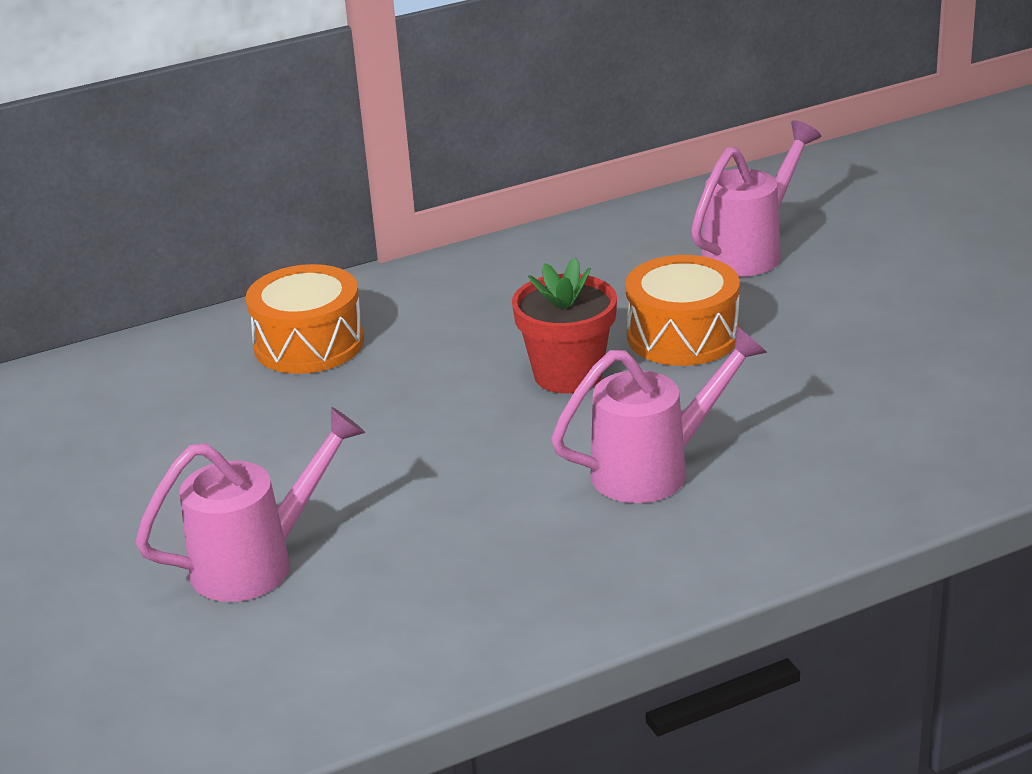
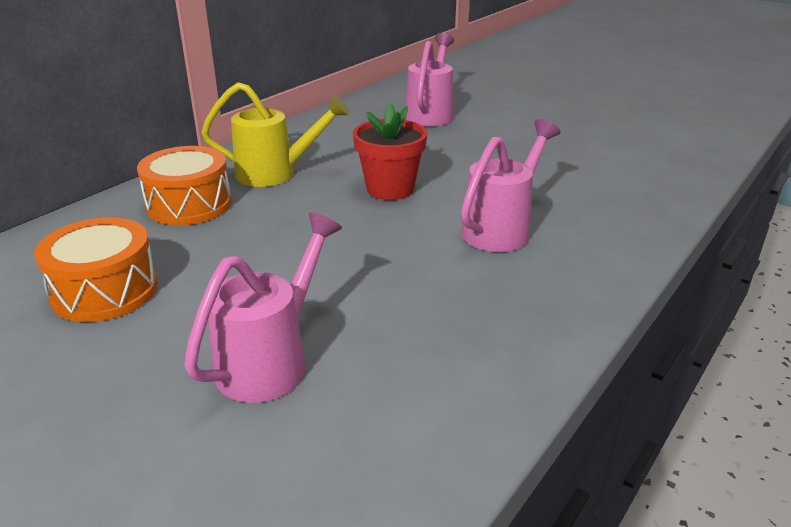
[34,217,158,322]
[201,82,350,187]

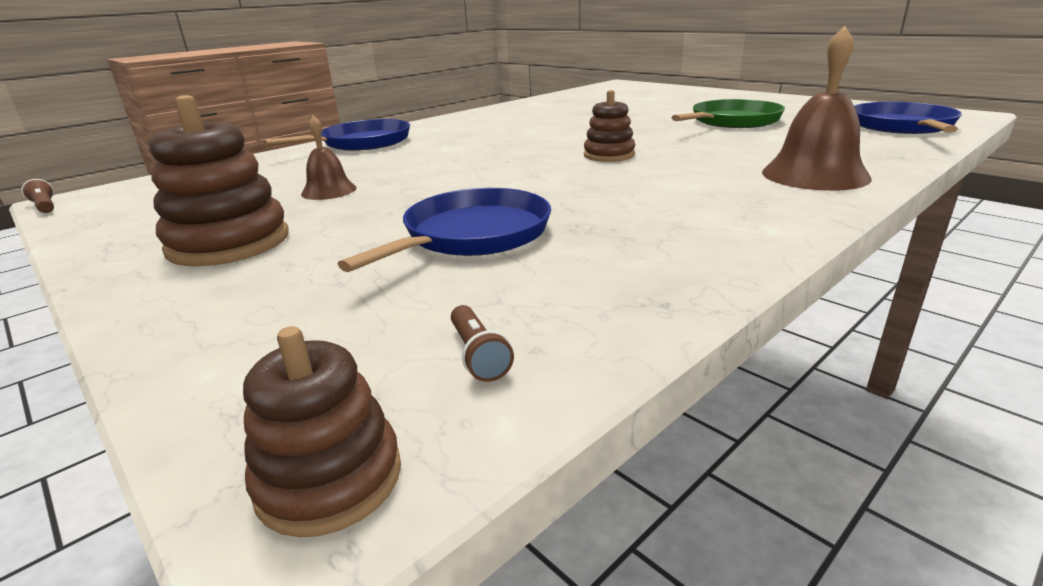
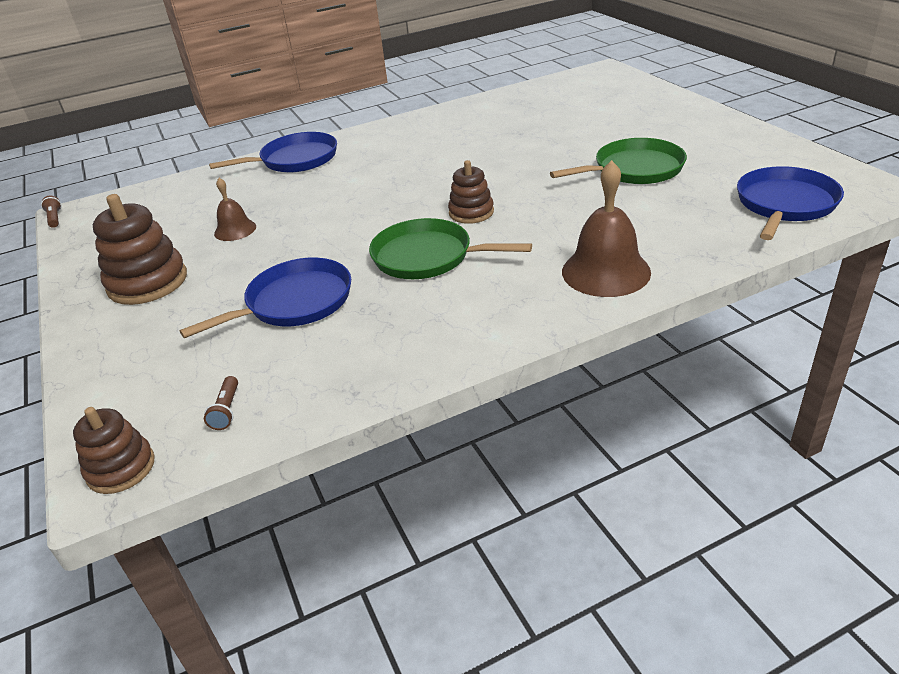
[369,218,532,279]

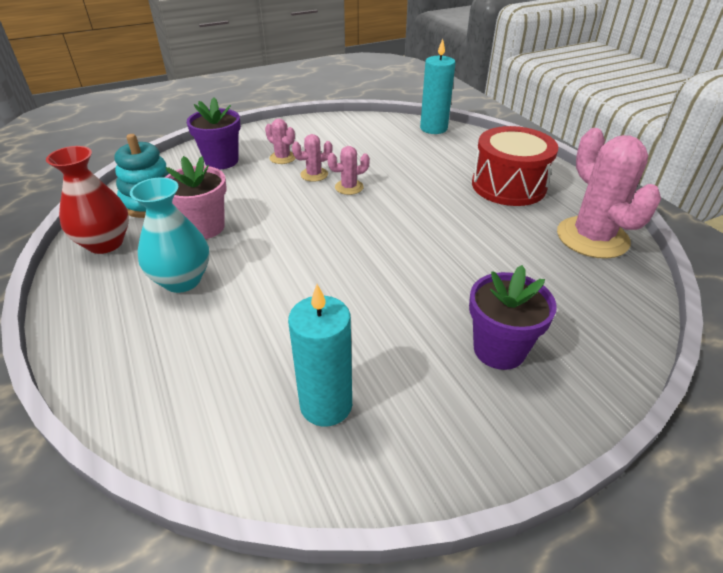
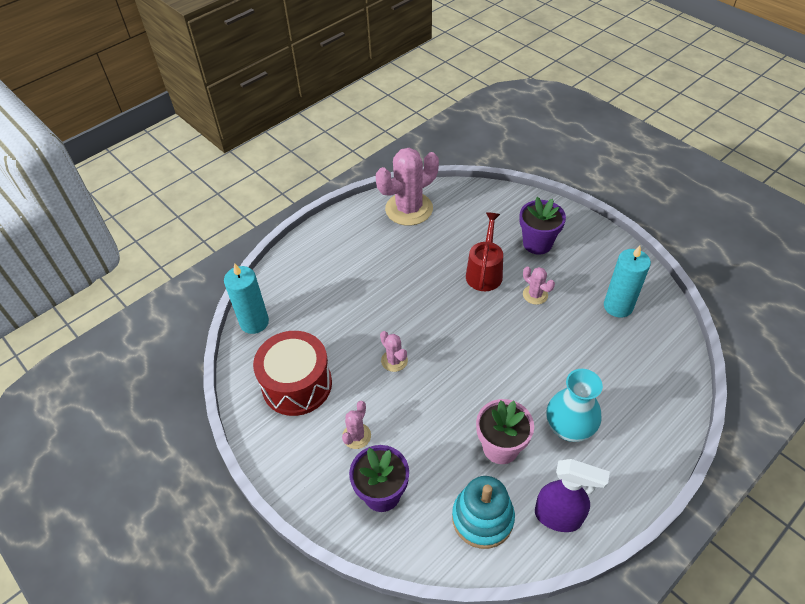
[253,331,332,416]
[523,267,555,305]
[535,459,610,532]
[466,212,503,291]

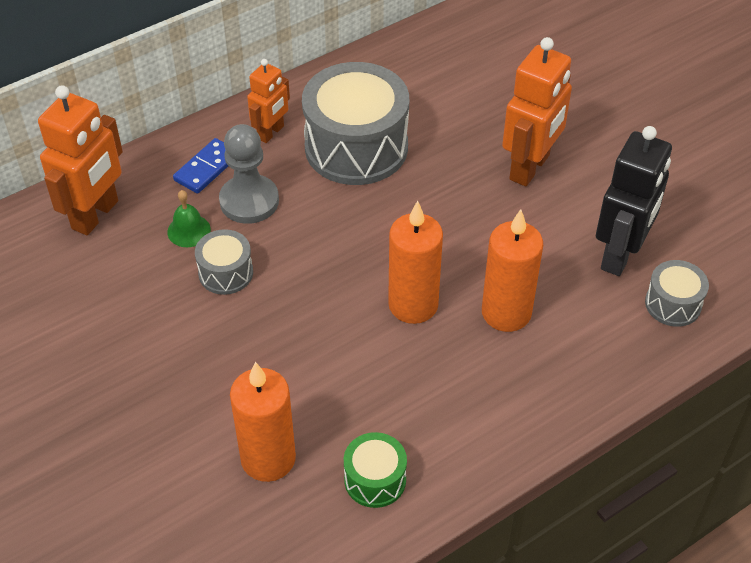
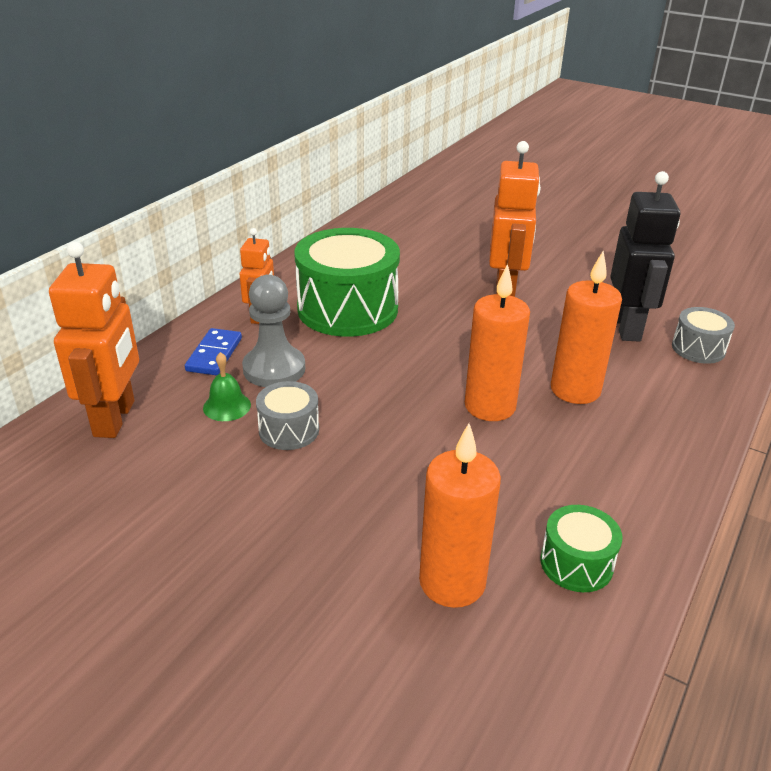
[294,228,400,337]

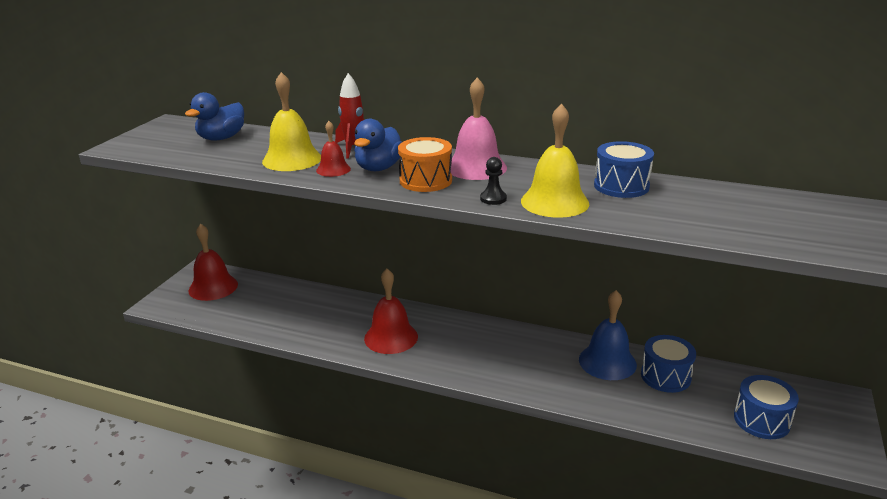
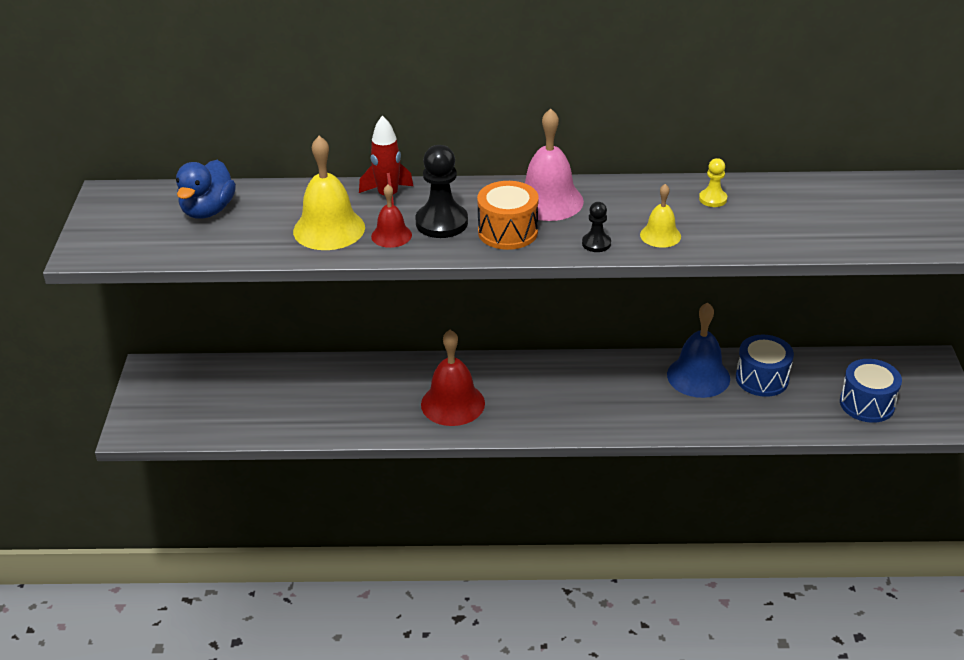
[640,184,681,248]
[415,145,468,238]
[699,158,727,207]
[189,224,238,301] (first image)

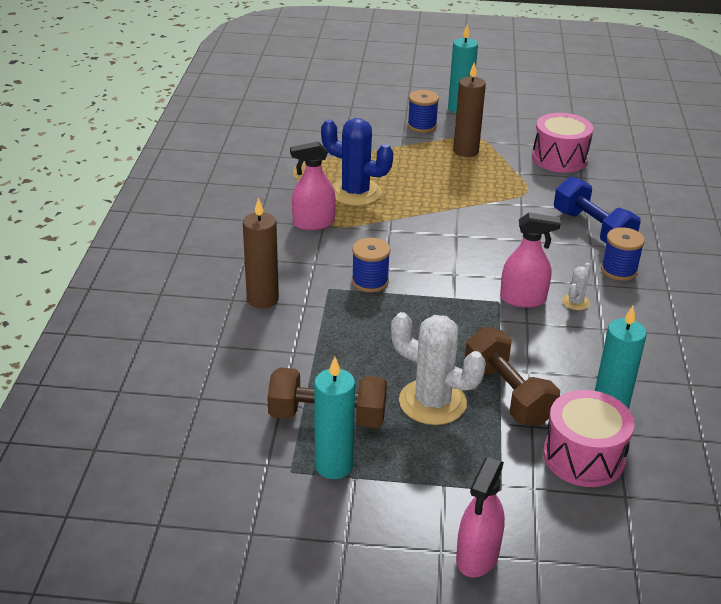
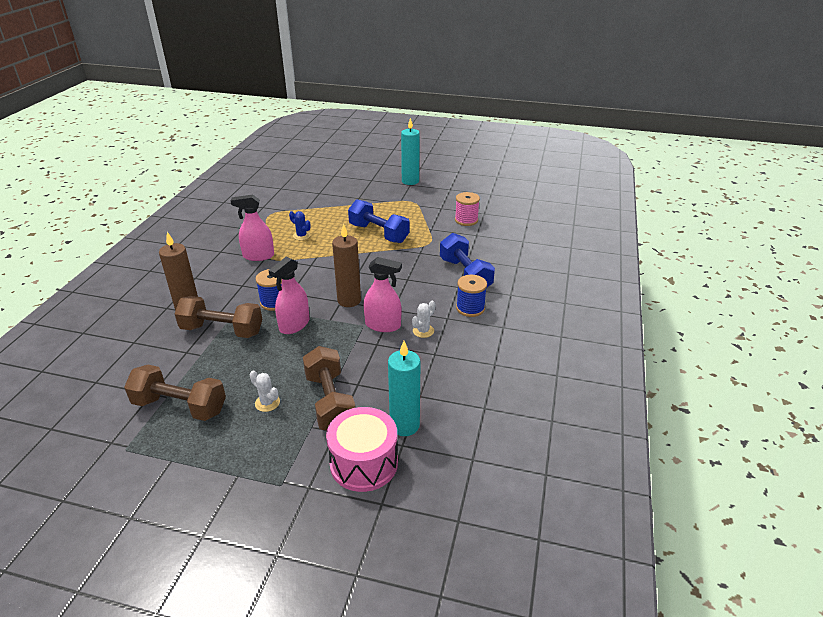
[332,223,361,307]
[407,90,439,133] (first image)
[455,192,480,226]
[289,211,311,240]
[250,370,280,412]
[314,357,355,479] (first image)
[268,257,310,334]
[348,199,410,243]
[174,296,262,338]

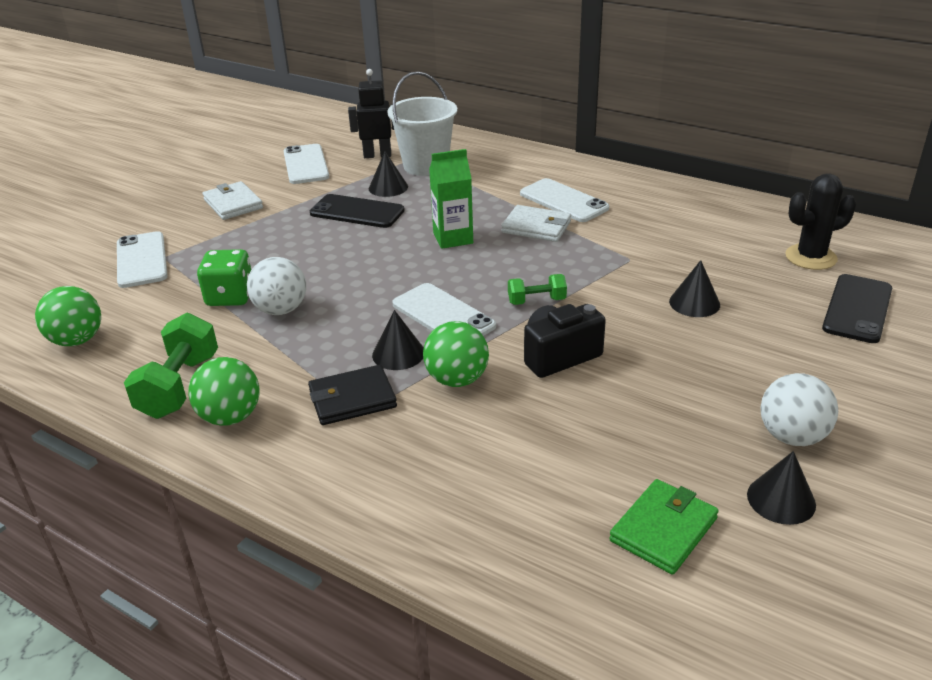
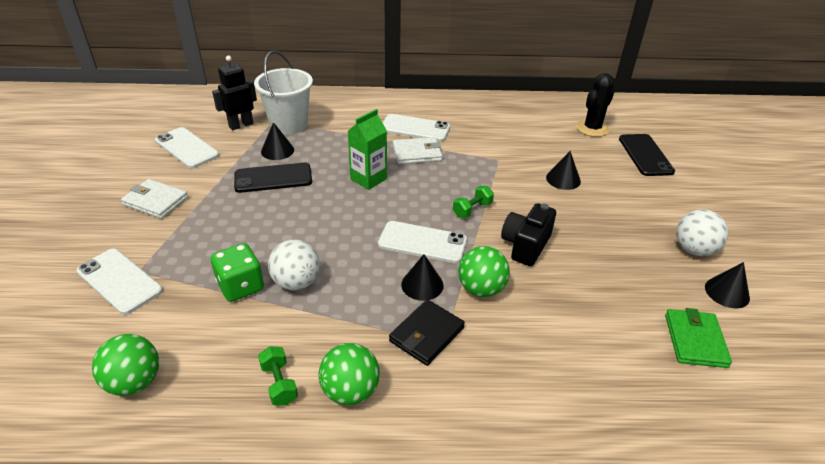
[258,346,298,405]

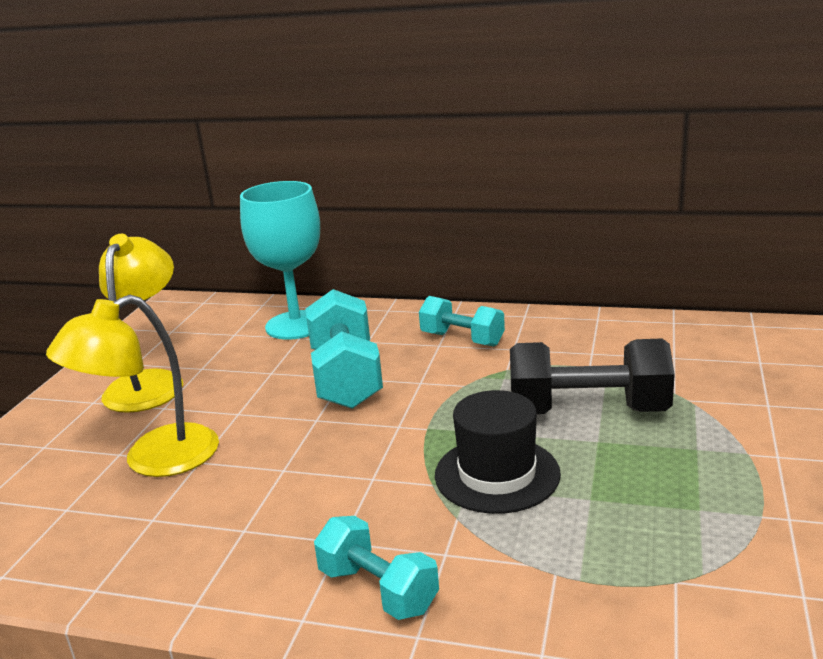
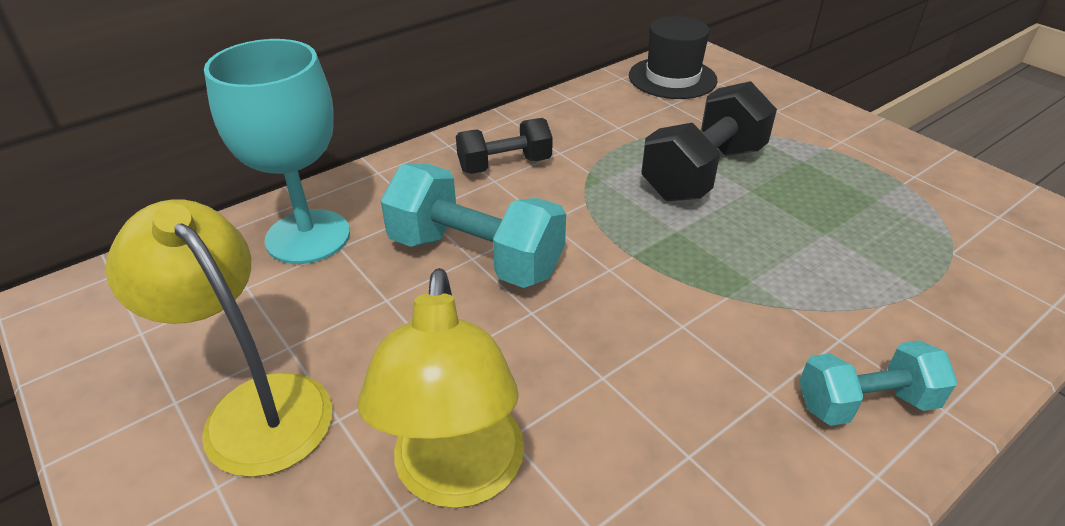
[456,118,553,174]
[629,16,718,99]

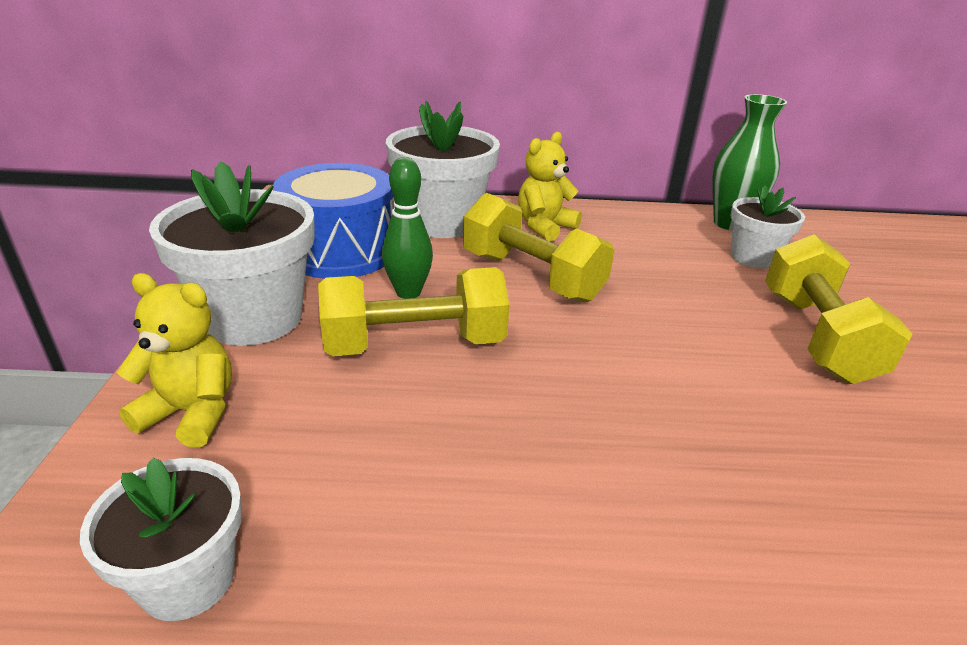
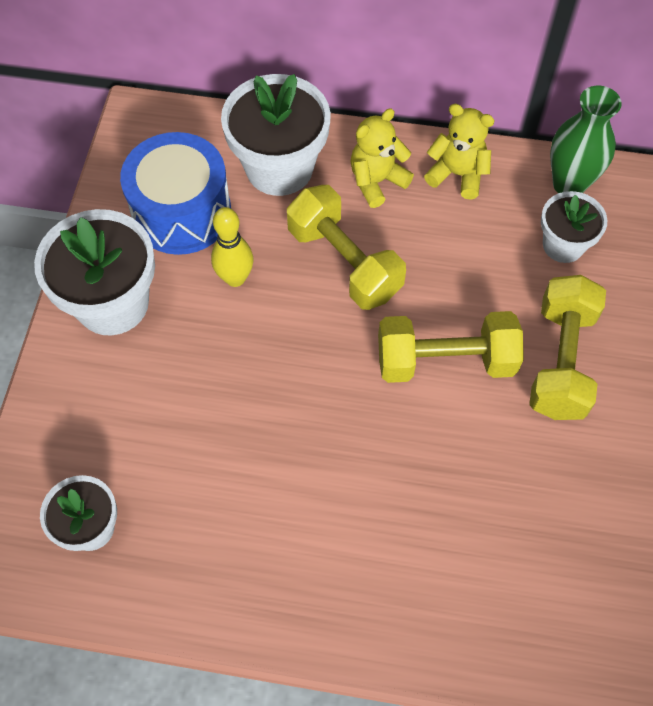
[211,207,254,287]
[378,311,524,383]
[424,104,495,199]

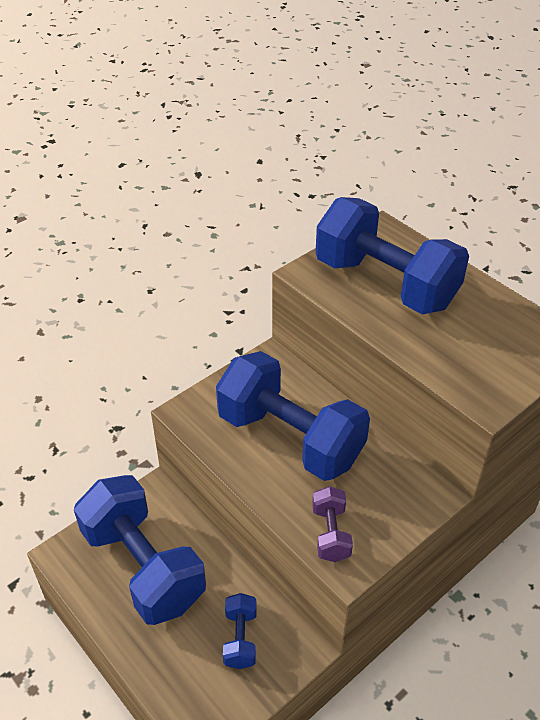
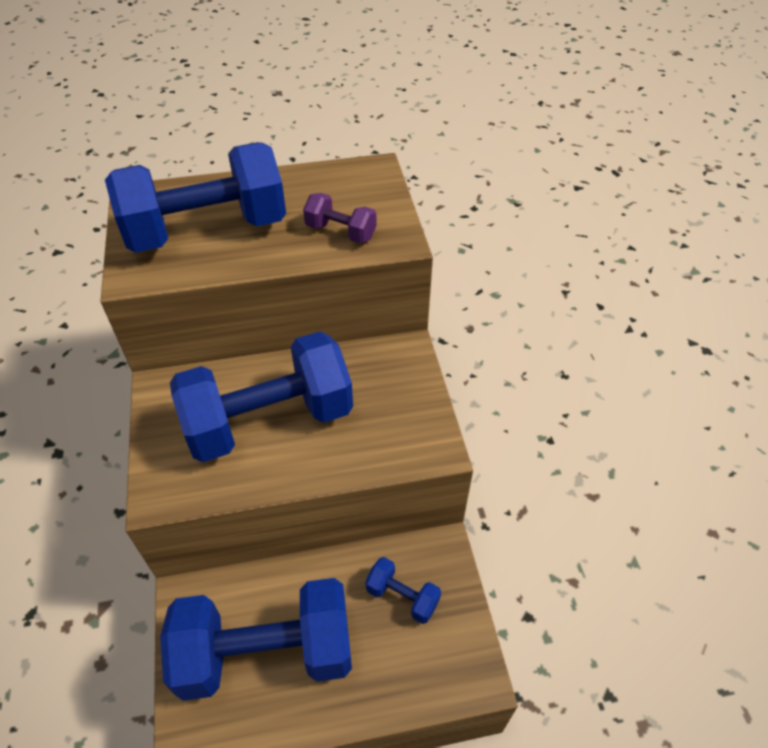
[303,193,376,243]

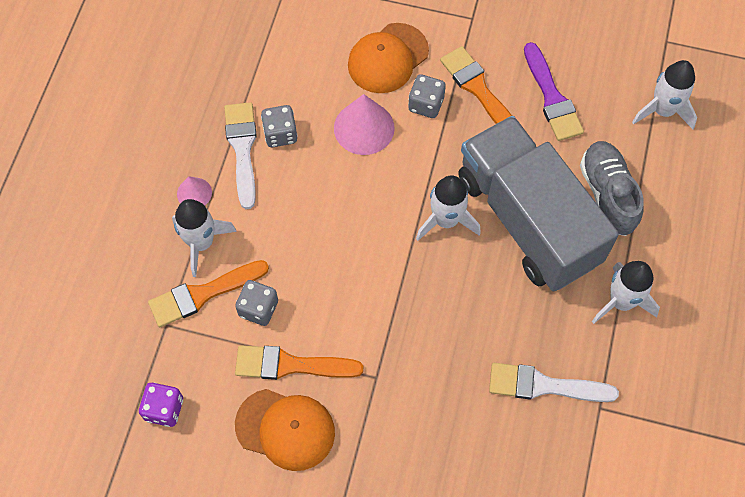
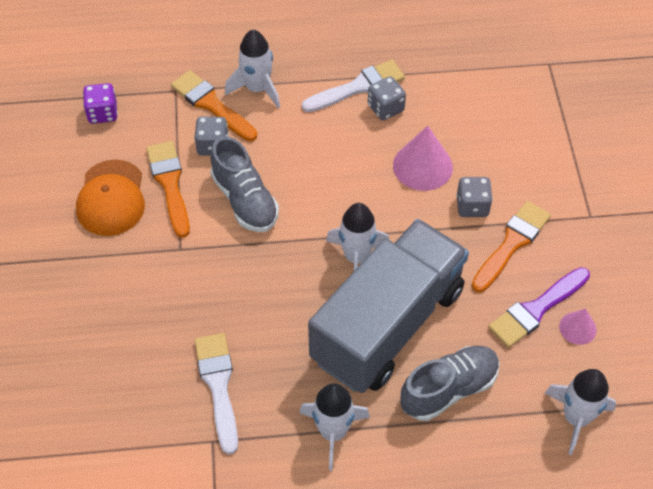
[348,23,429,93] (first image)
[559,308,597,345]
[211,136,279,232]

